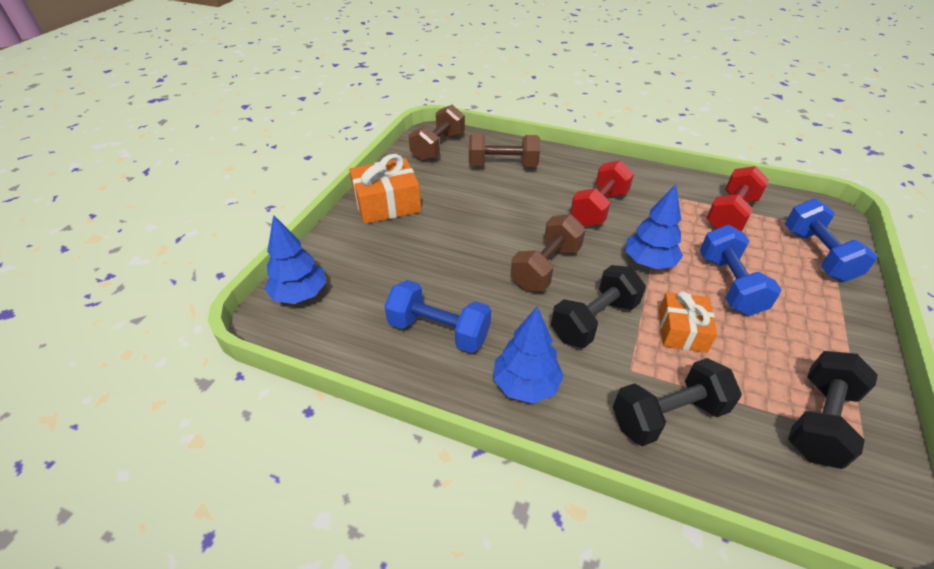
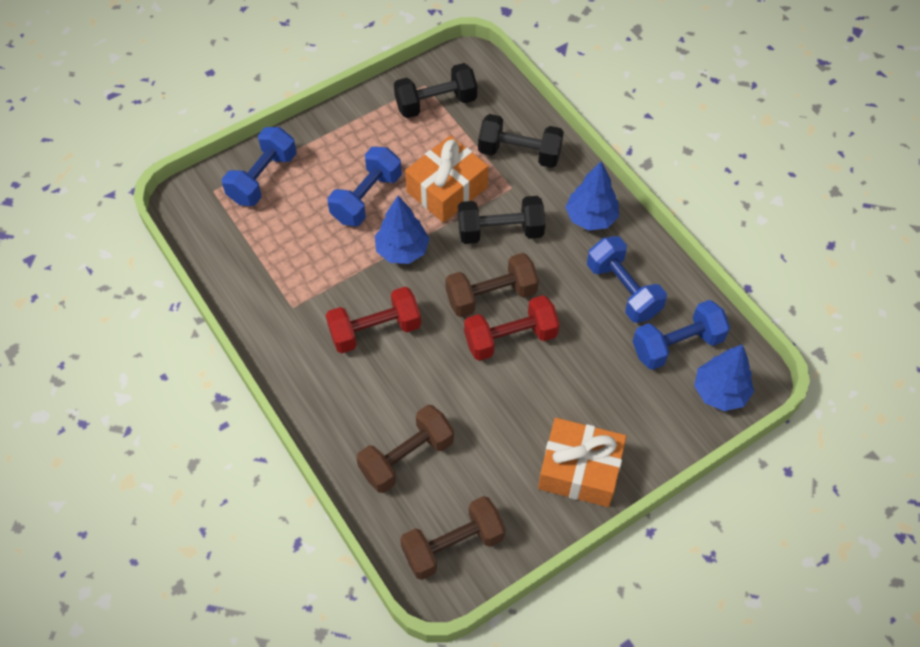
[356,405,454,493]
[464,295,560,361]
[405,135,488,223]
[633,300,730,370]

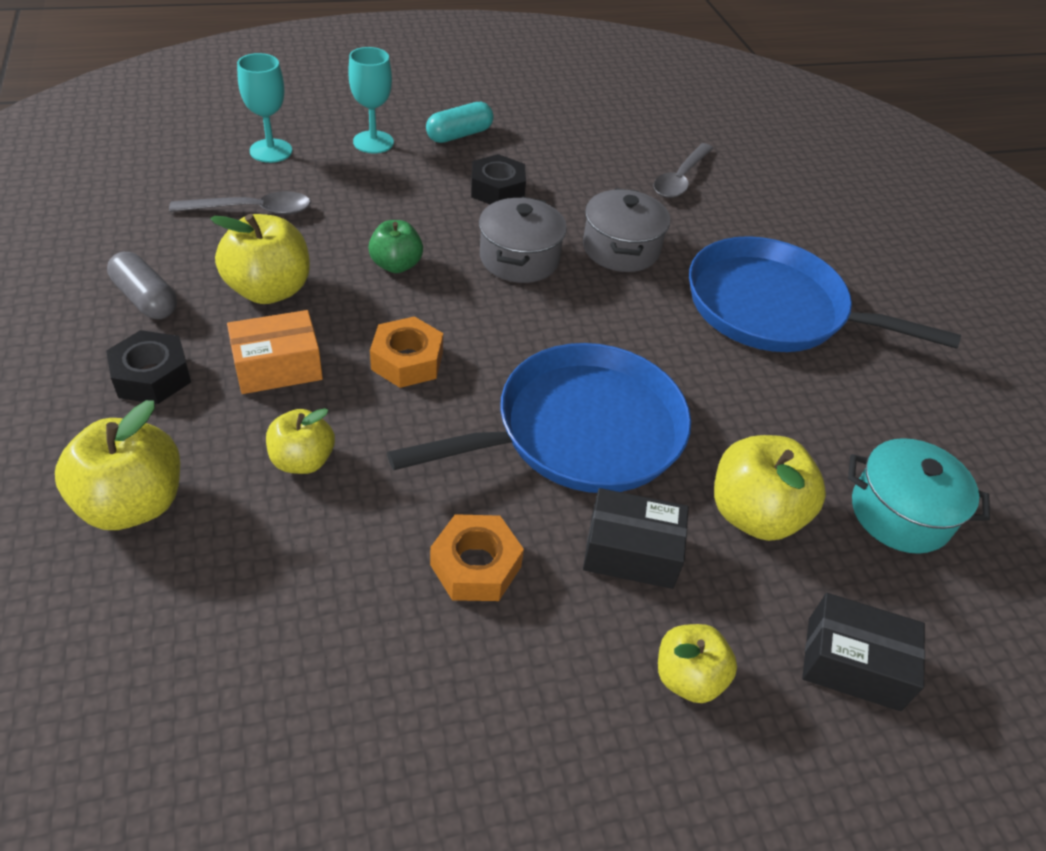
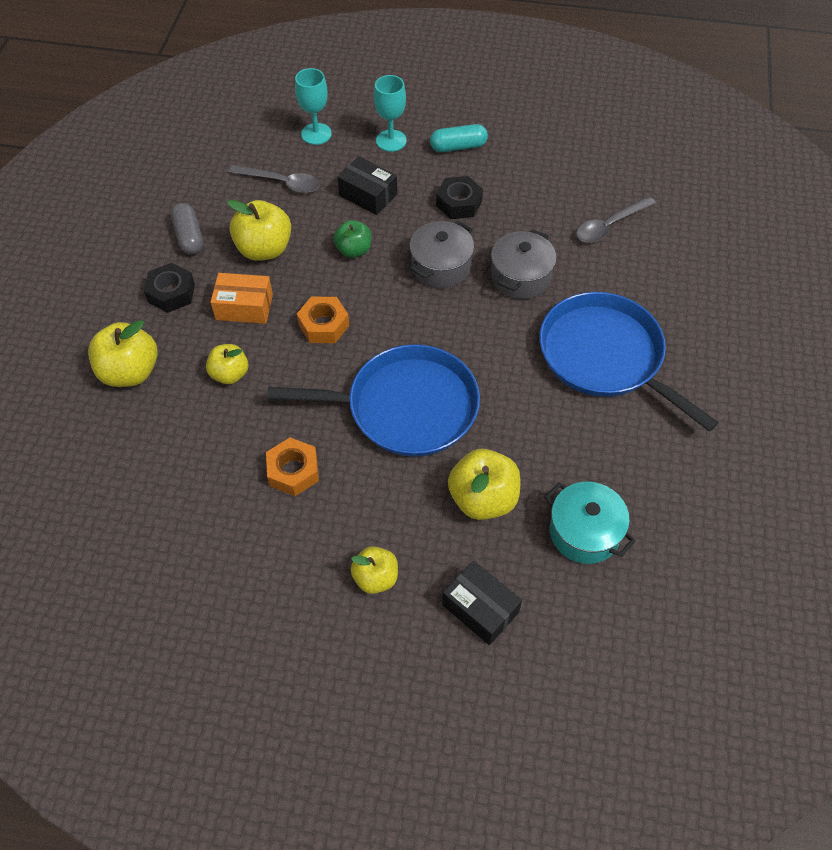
[337,157,397,215]

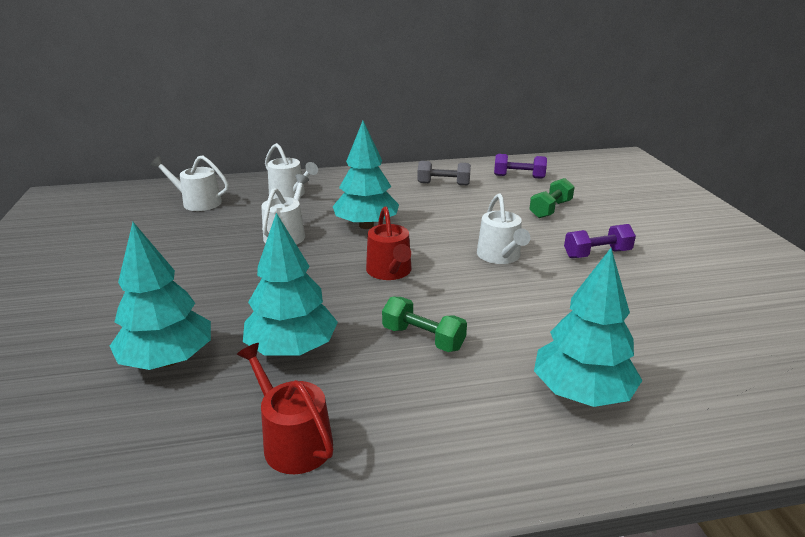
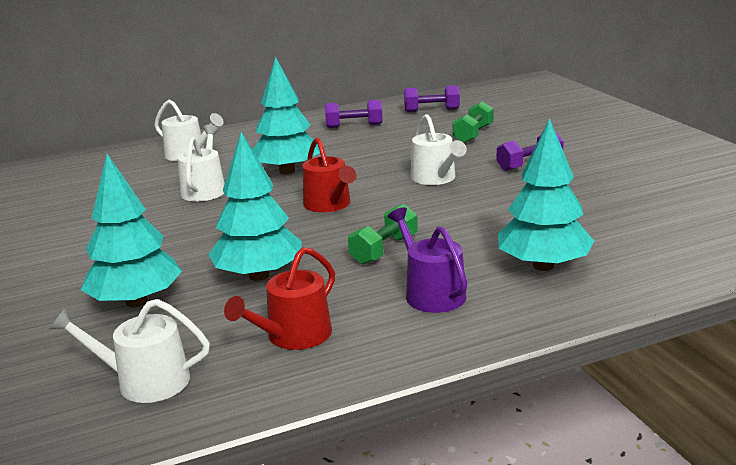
[50,299,210,403]
[325,100,383,128]
[348,204,418,264]
[224,247,335,350]
[388,207,467,313]

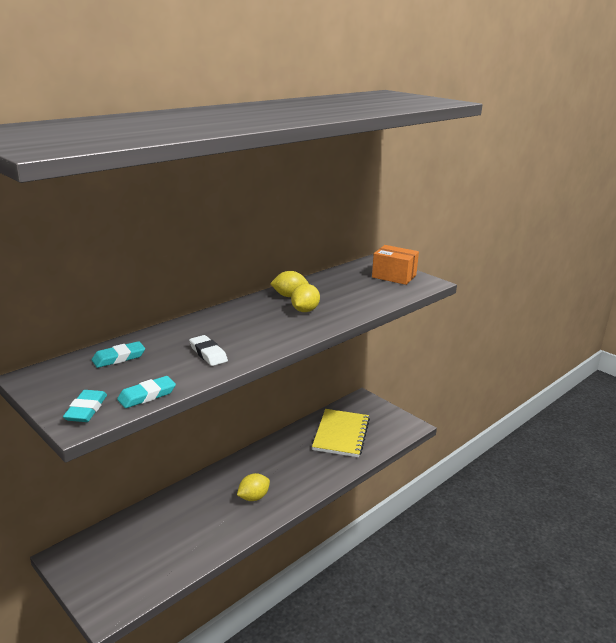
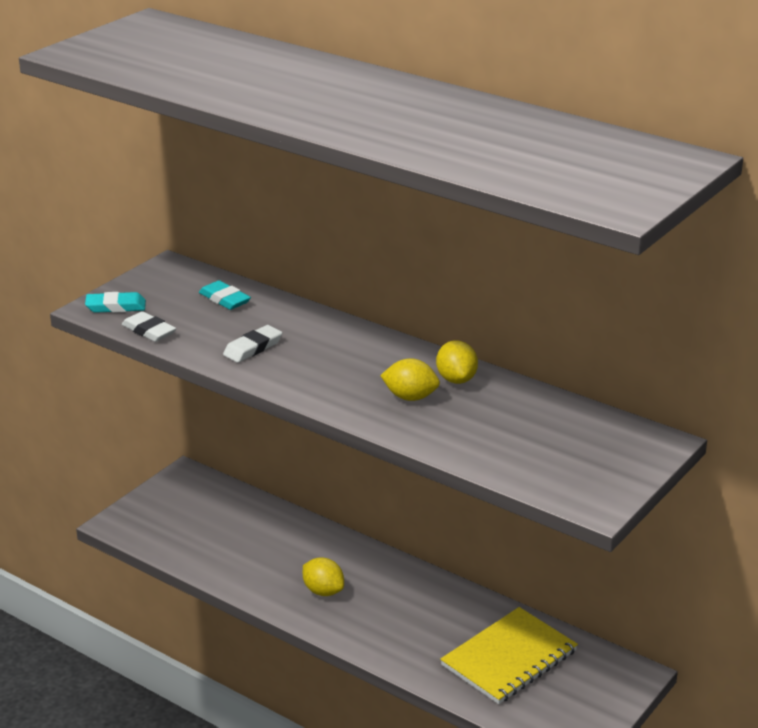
[372,245,419,285] (first image)
[122,311,176,342]
[440,607,578,704]

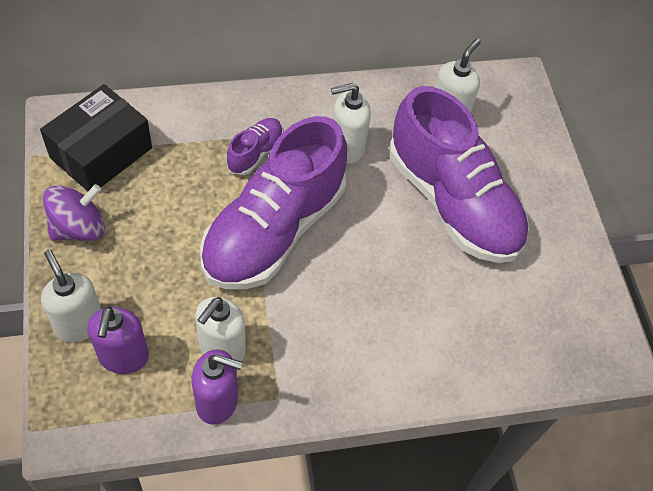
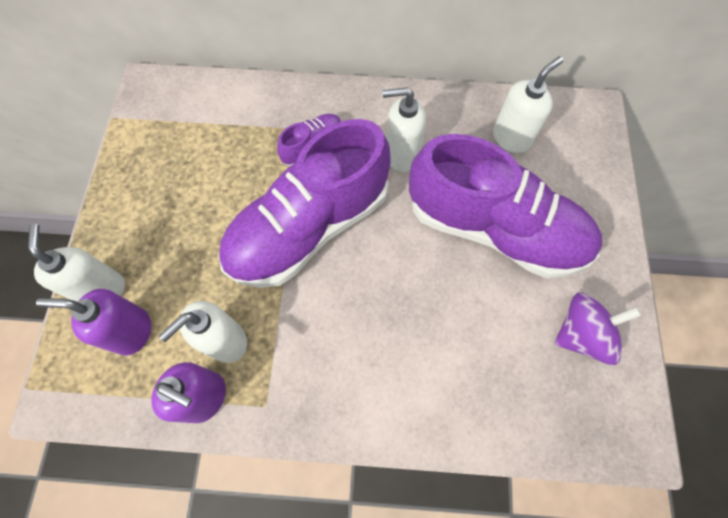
[40,84,152,191] (first image)
[409,134,602,278]
[555,293,641,365]
[36,289,151,356]

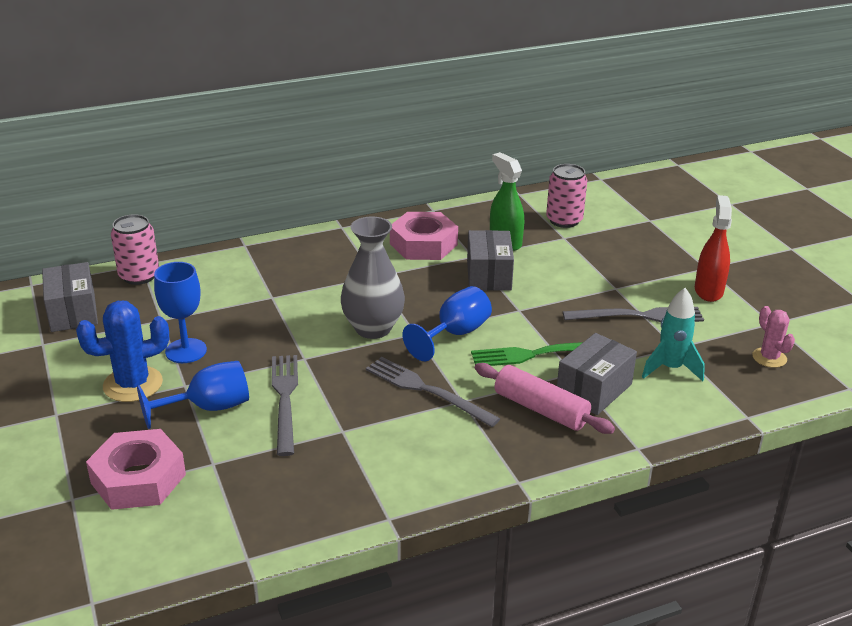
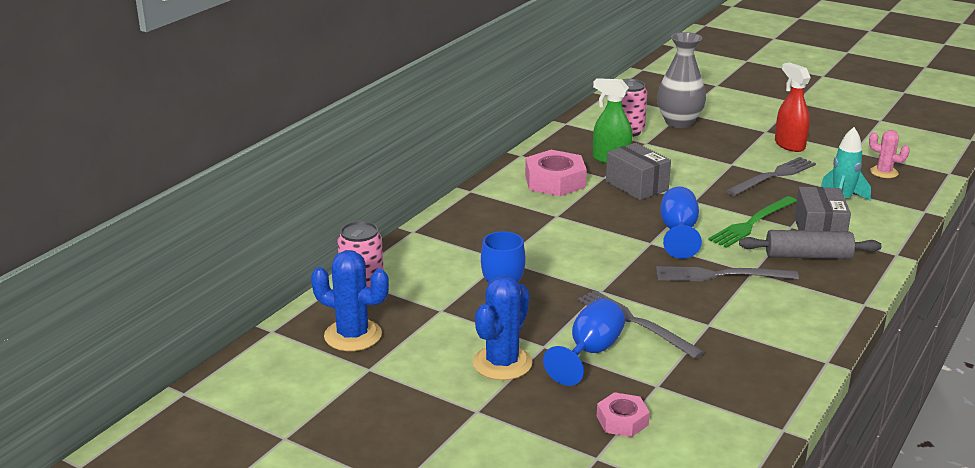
[657,32,706,128]
[311,250,389,351]
[739,230,882,259]
[597,392,650,437]

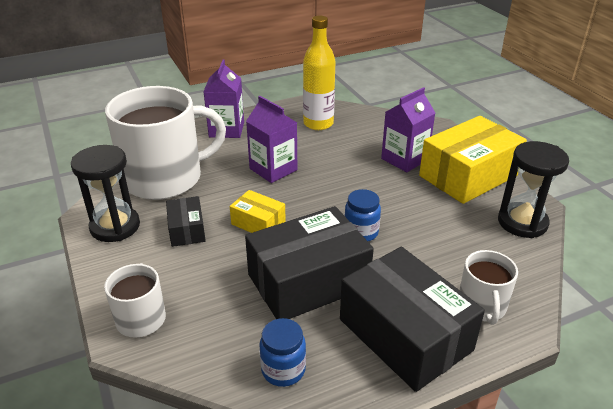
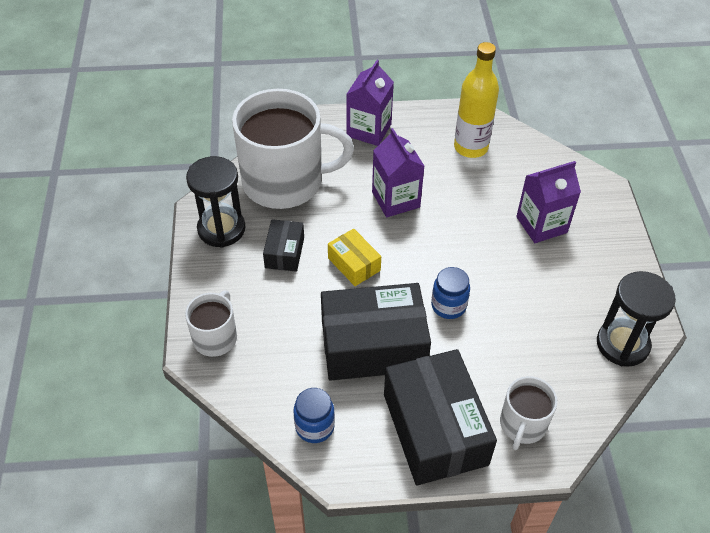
[419,116,527,204] (first image)

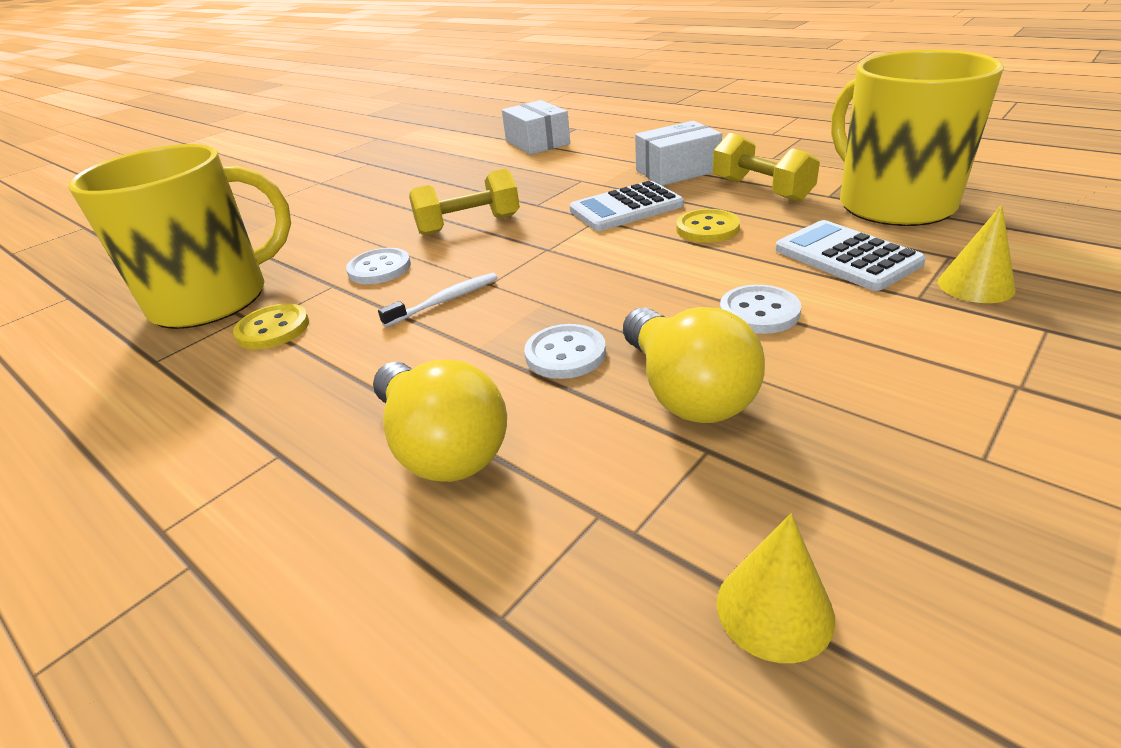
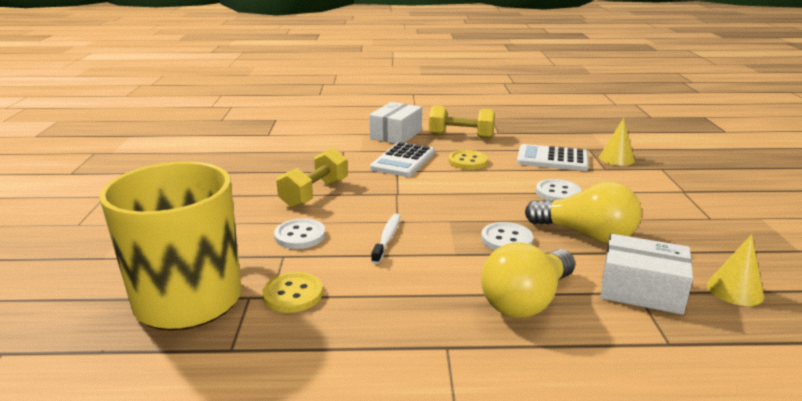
[831,50,1004,226] (first image)
[600,234,693,315]
[481,242,575,318]

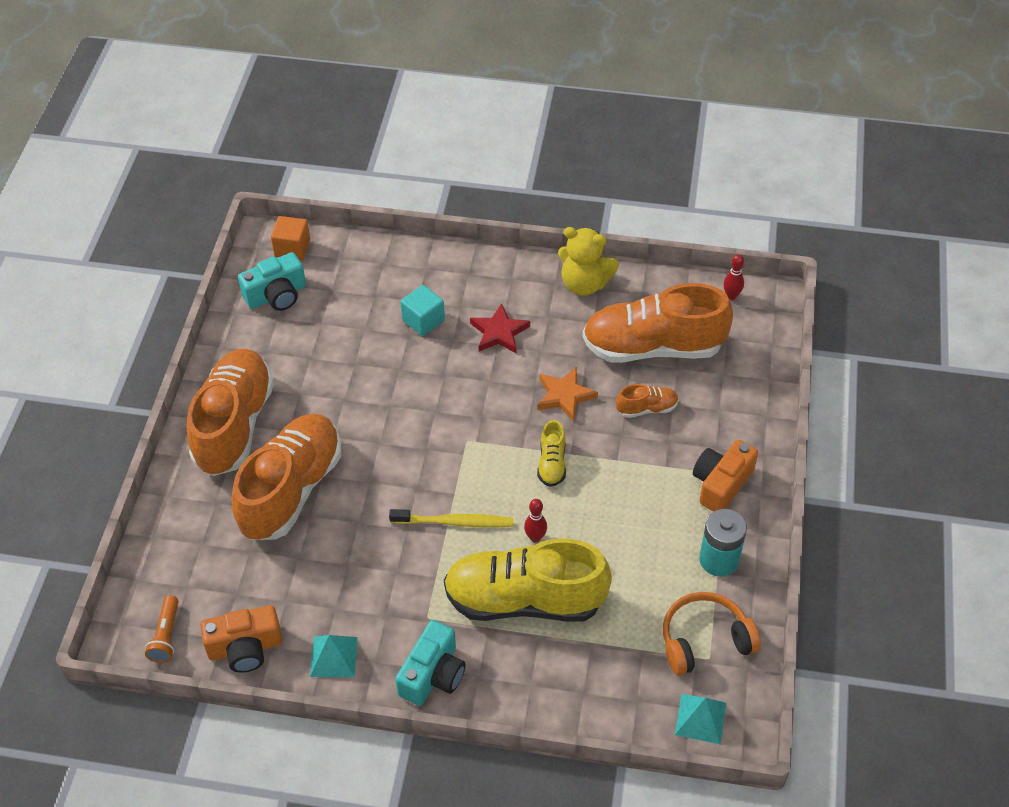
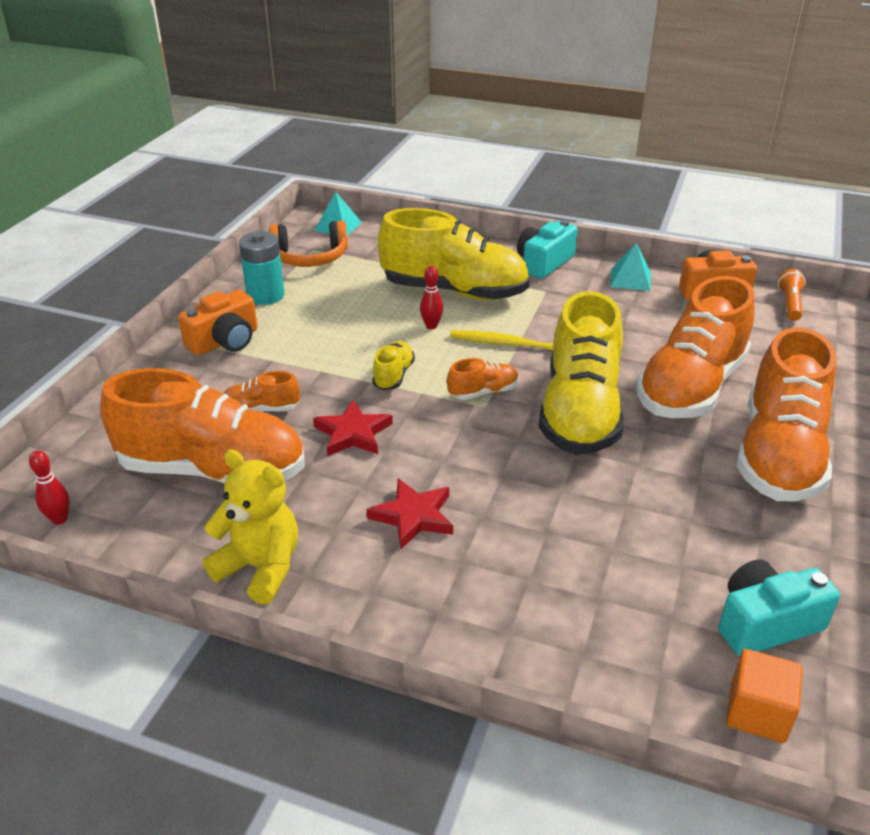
[401,285,445,336] (first image)
[313,400,393,456]
[538,291,624,455]
[447,358,519,400]

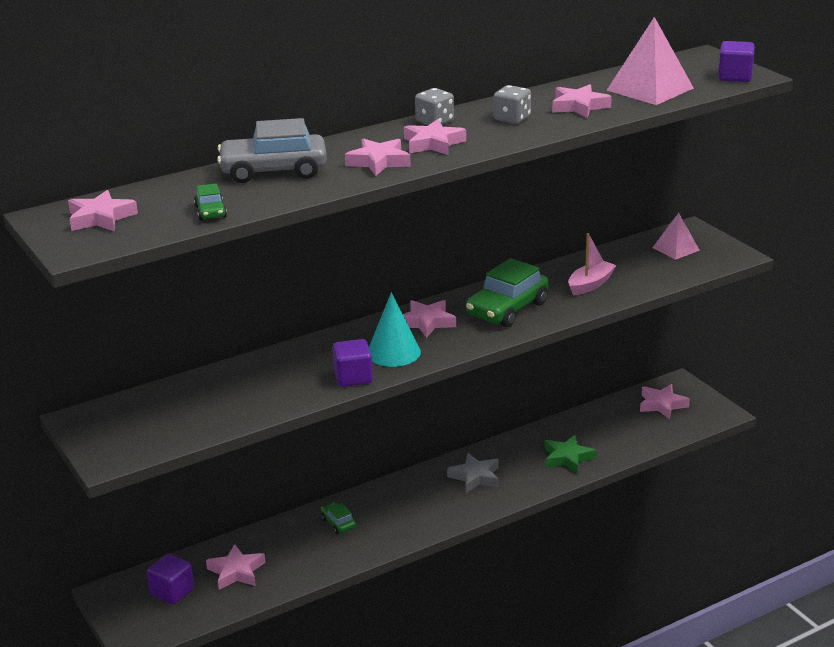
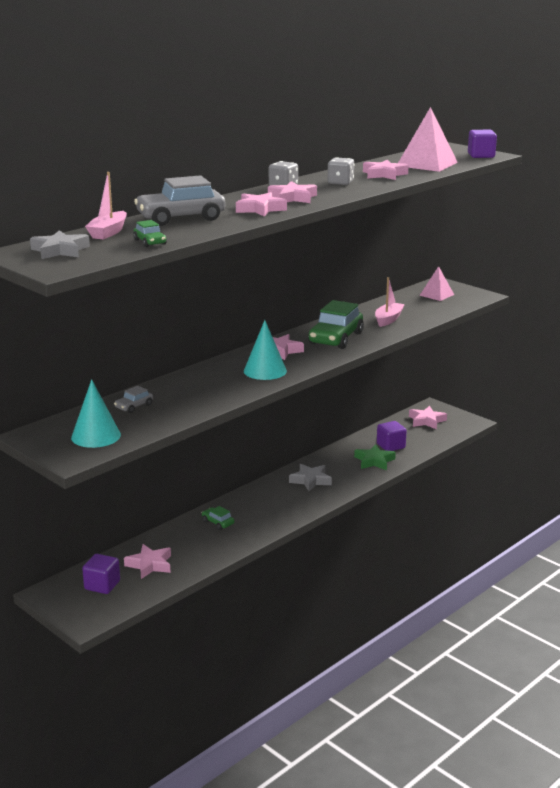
[30,230,90,259]
[377,421,407,451]
[85,172,127,240]
[71,379,121,448]
[114,386,153,413]

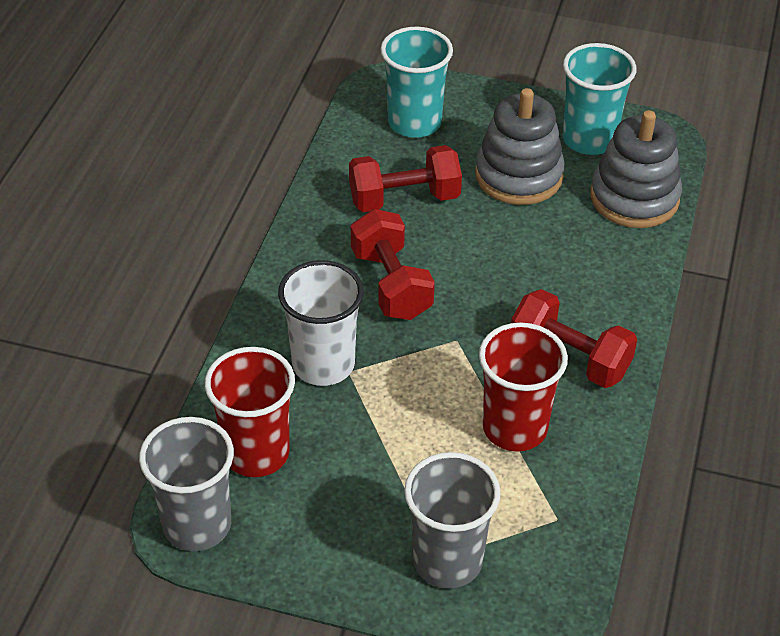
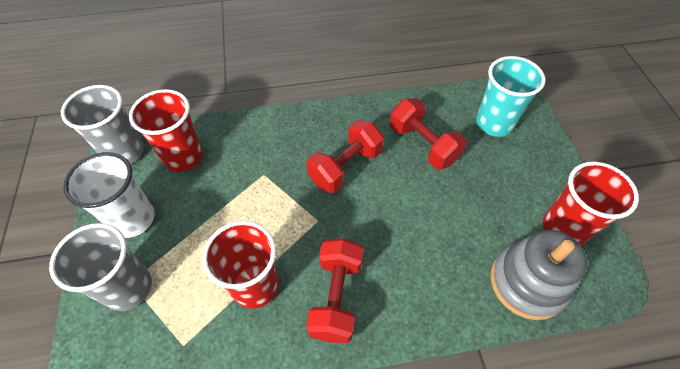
[543,161,639,246]
[475,88,565,205] (first image)
[63,152,155,238]

